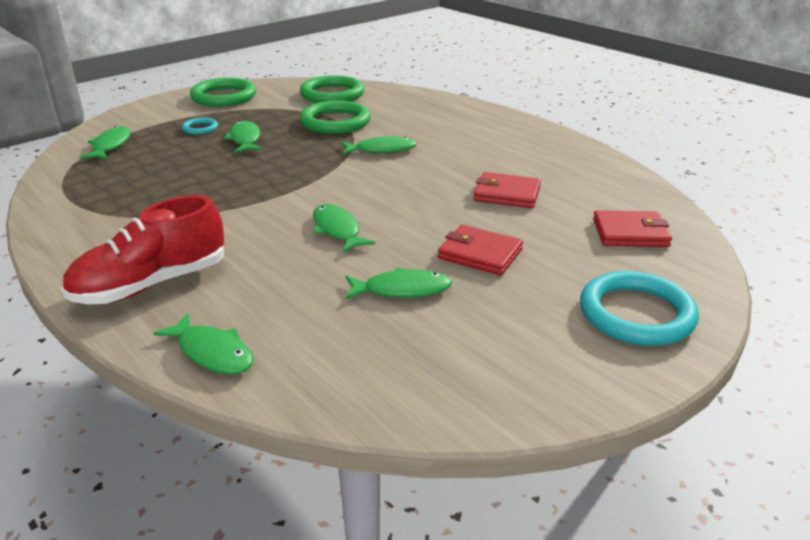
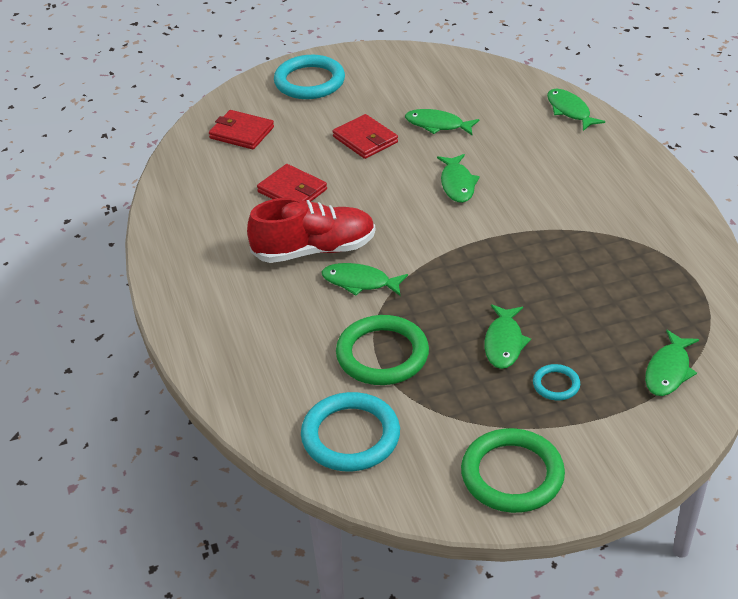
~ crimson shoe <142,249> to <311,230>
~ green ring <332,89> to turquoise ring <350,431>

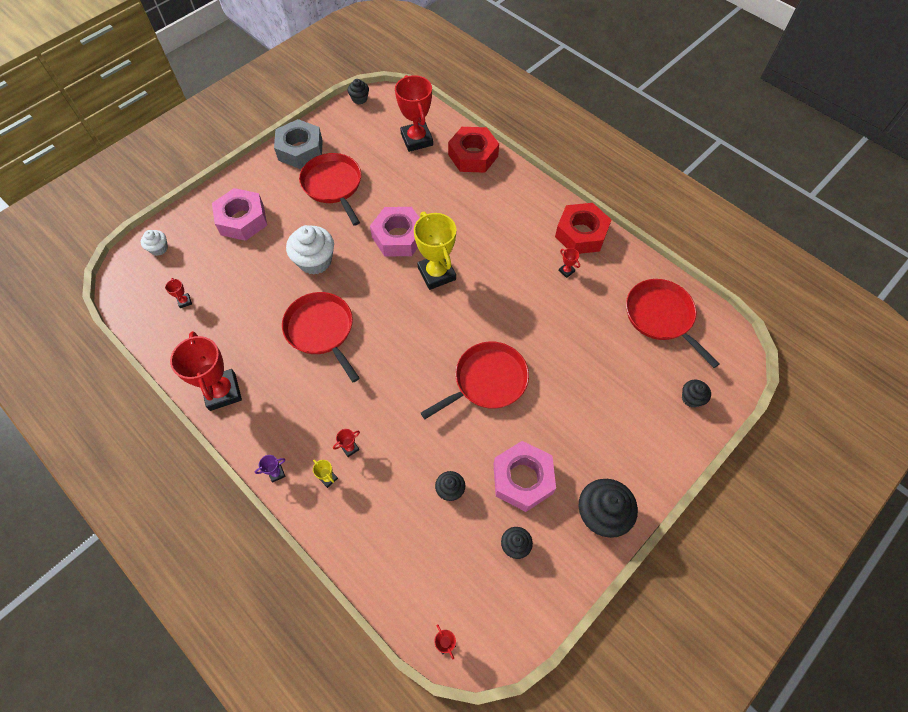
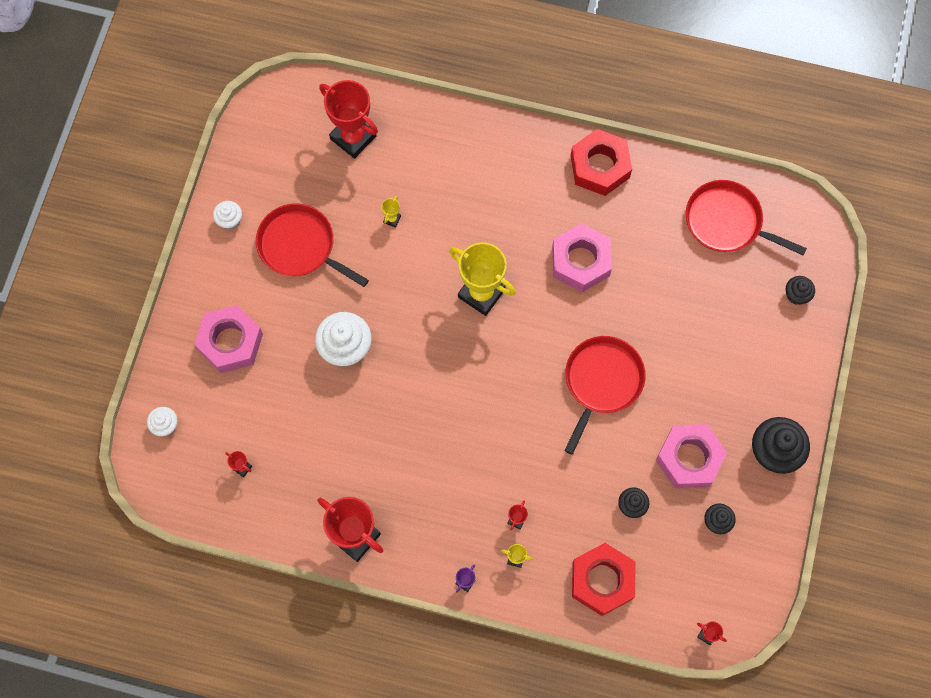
~ grey hex nut <298,144> to snow-white fairy cake <227,215>
+ bright yellow award cup <391,212>
~ rosy hex nut <394,232> to <582,257>
~ crimson hex nut <473,150> to <603,579>
- crimson skillet <321,337>
- ebony fairy cake <358,91>
- crimson award cup <569,263>

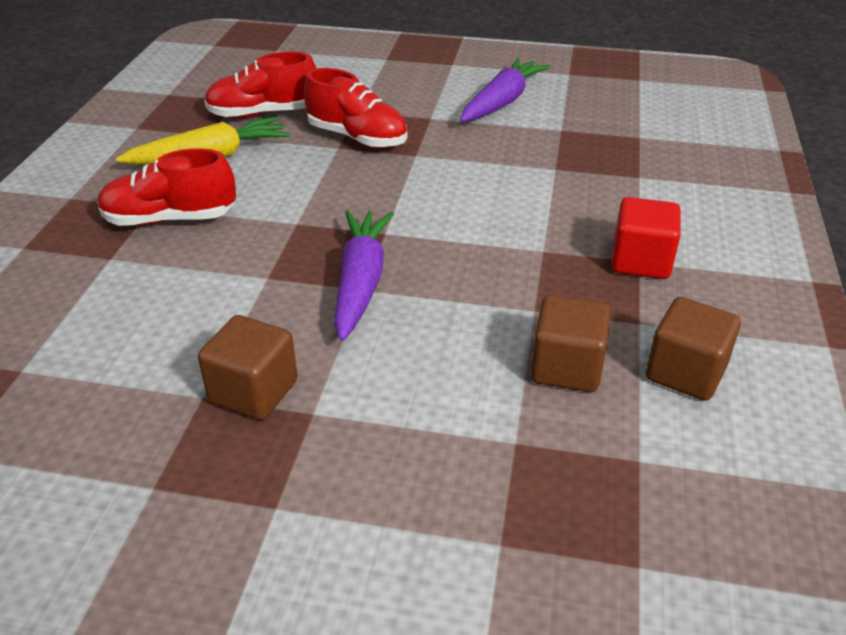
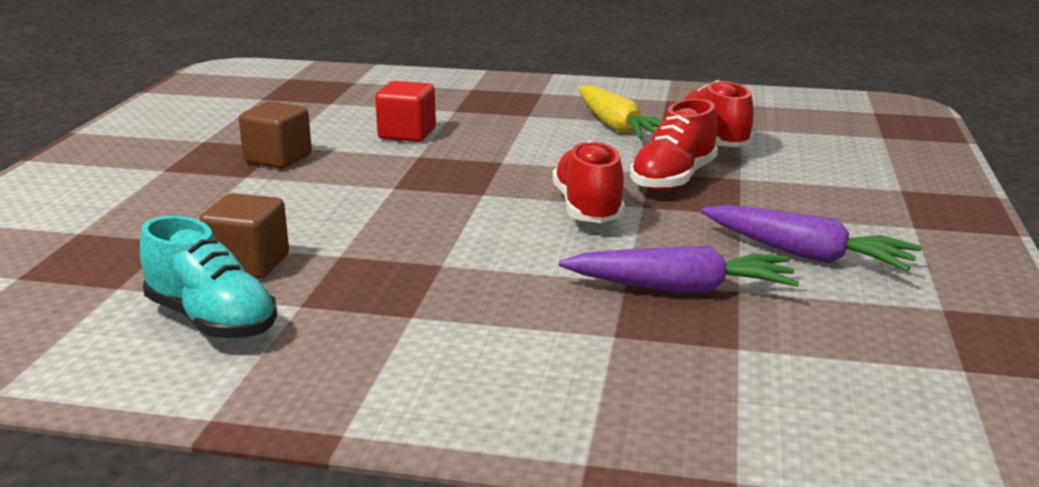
~ brown block <693,349> to turquoise shoe <208,277>
~ crimson block <646,238> to <405,111>
~ crimson shoe <166,187> to <588,182>
~ purple root vegetable <364,275> to <679,269>

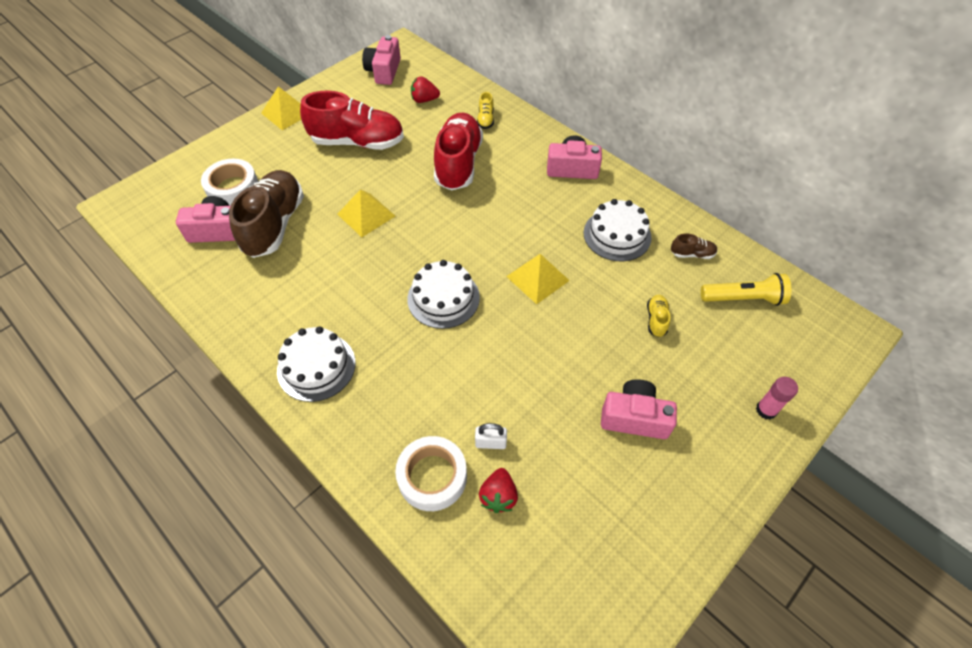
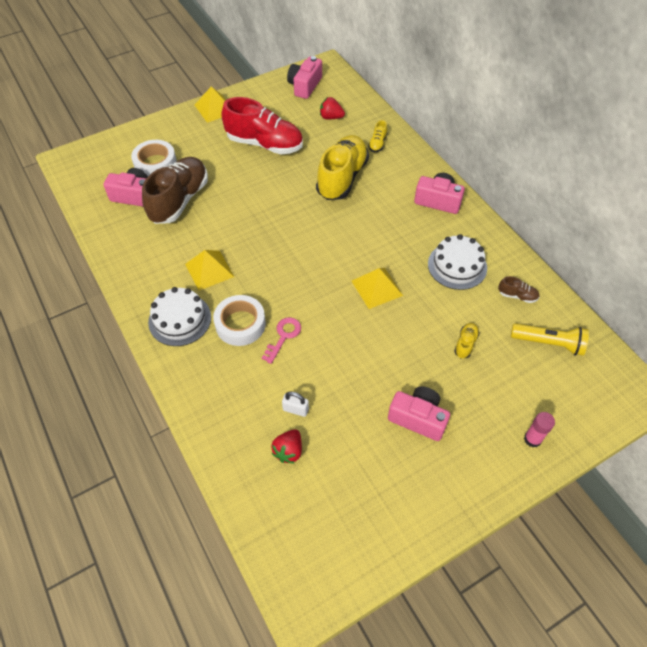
~ bright yellow pyramid <366,213> to <209,270>
~ snow-white tape <431,473> to <239,320>
+ rosy latchkey <281,340>
~ crimson shoe <458,151> to bright yellow shoe <342,167>
- snow-white layer cake <443,294>

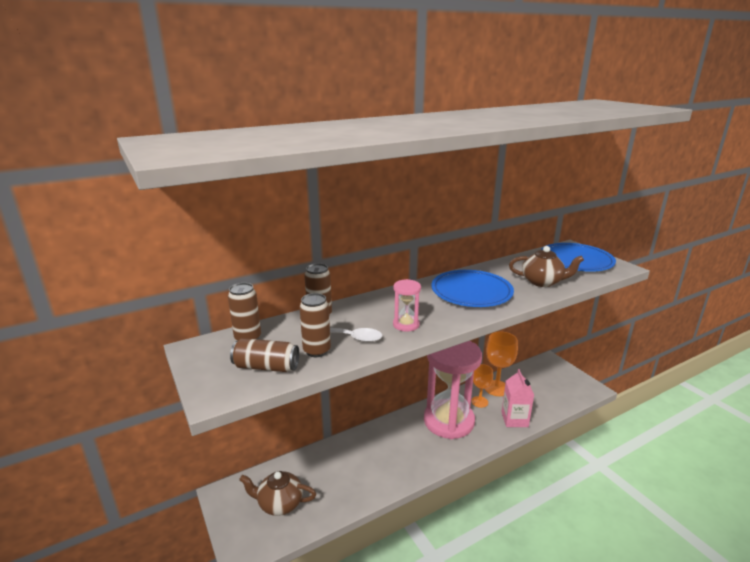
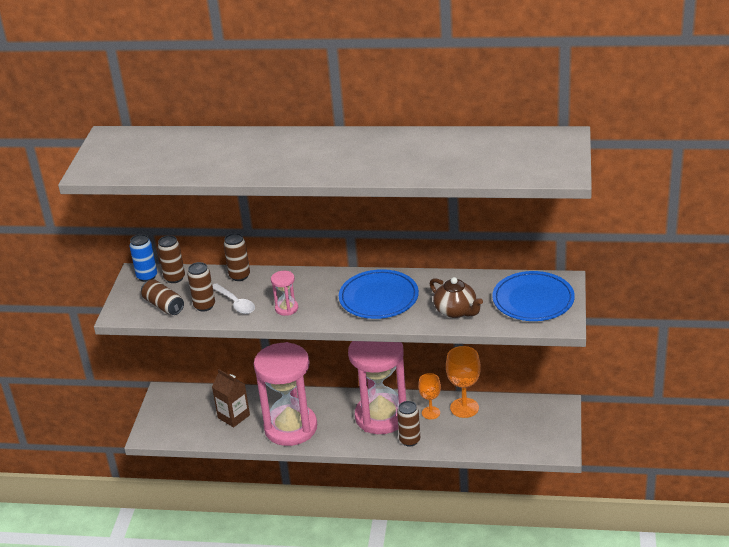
+ cobalt can <143,258>
+ brown carton <231,398>
+ rosy hourglass <285,394>
+ brown can <408,424>
- brown teapot <277,493>
- rosy carton <517,398>

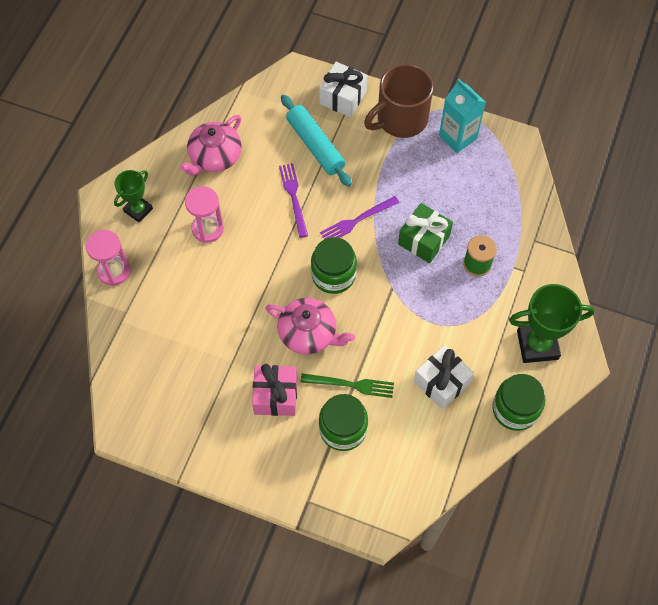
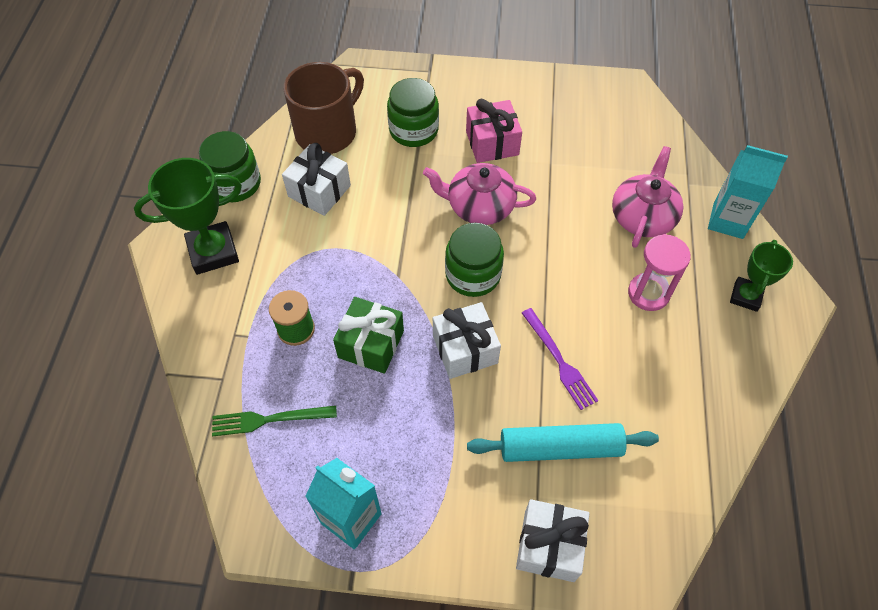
~ green fork <347,385> to <274,420>
~ brown mug <398,101> to <324,108>
~ purple fork <359,217> to snow-white present <467,340>
~ turquoise pastry roller <316,141> = <563,442> 45 degrees counterclockwise
~ rosy teapot <211,145> to <648,197>
~ rosy hourglass <108,258> to turquoise carton <748,192>

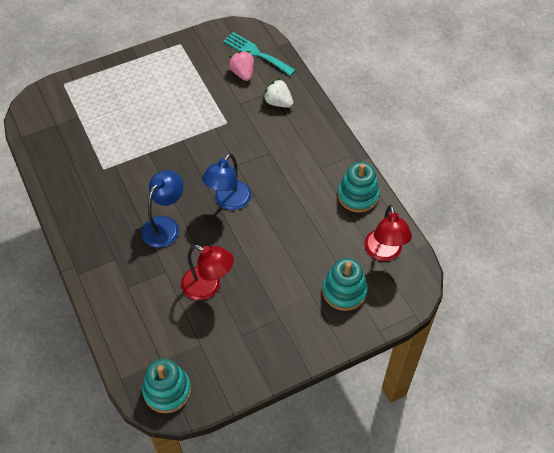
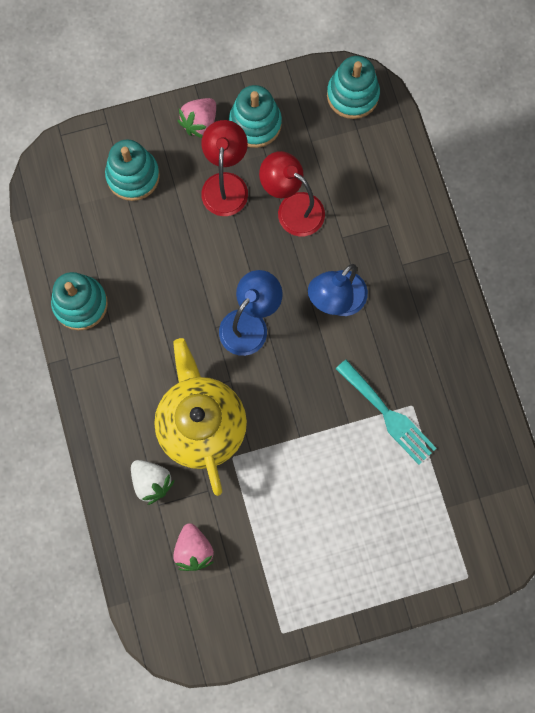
+ bright yellow teapot <200,417>
+ rosy toy strawberry <197,118>
~ crimson desk lamp <388,233> to <224,168>
+ turquoise ring stacker <255,116>
~ turquoise fork <259,54> to <386,412>

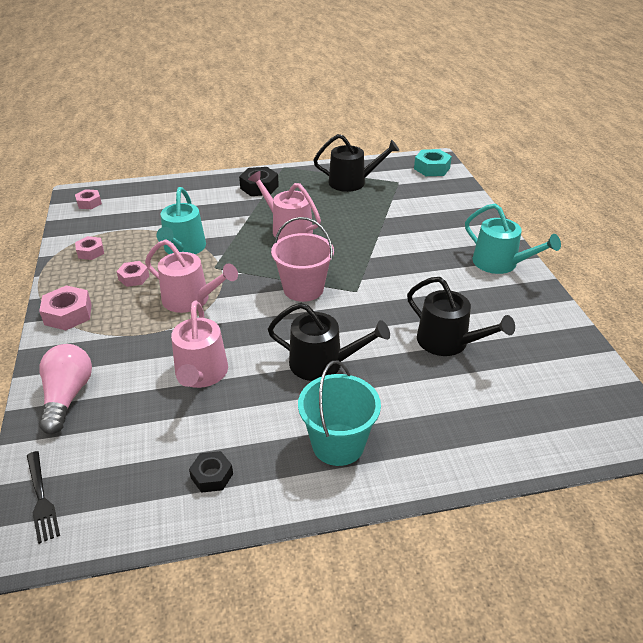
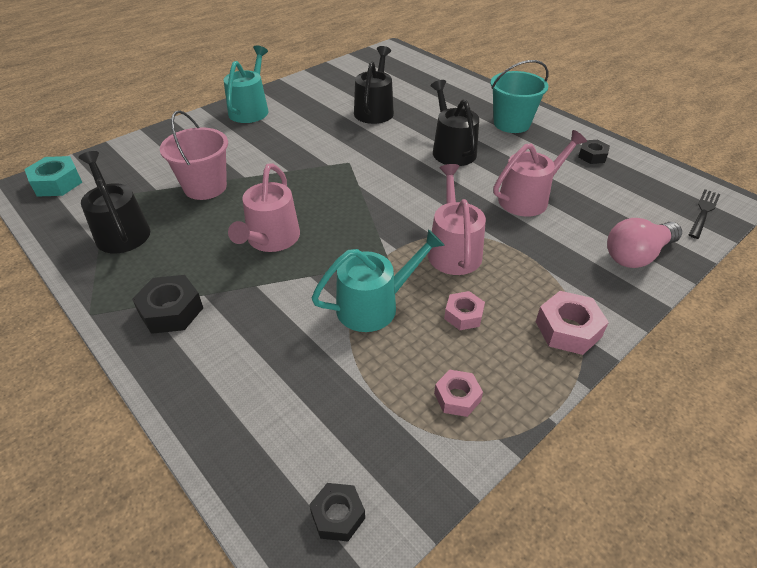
~ rosy sand bucket <302,259> to <194,155>
~ rosy hex nut <88,199> to ebony hex nut <337,512>

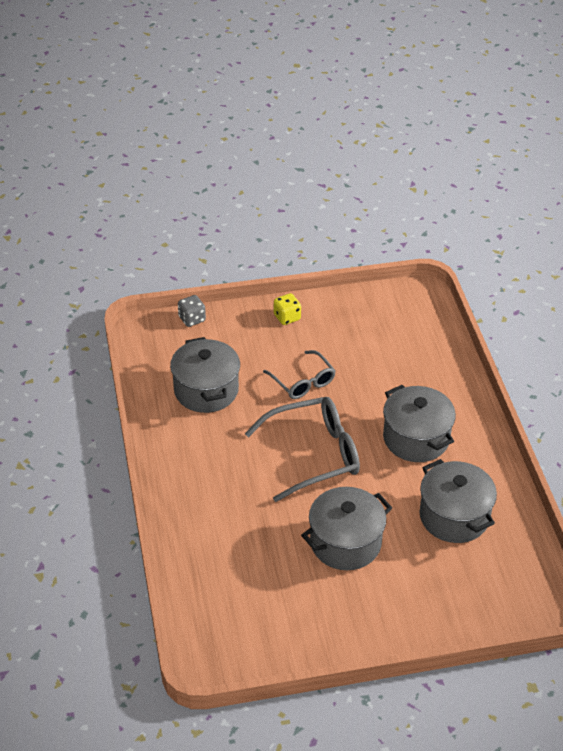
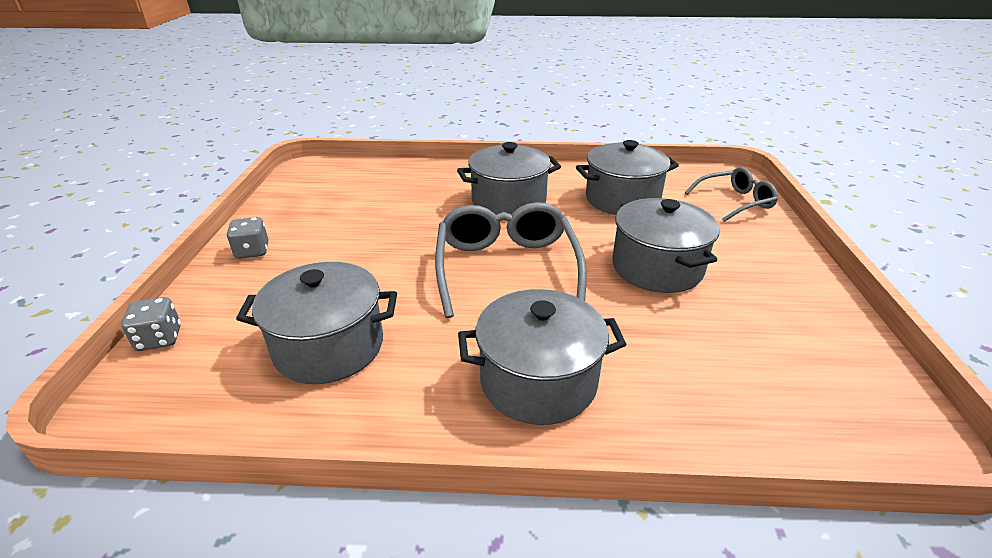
~ bright yellow die <287,309> to grey die <247,238>
+ grey pot <542,357>
~ grey glasses <299,374> to <731,194>

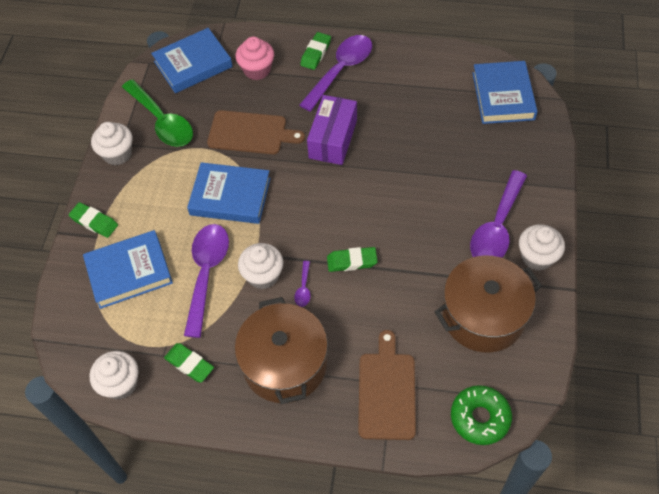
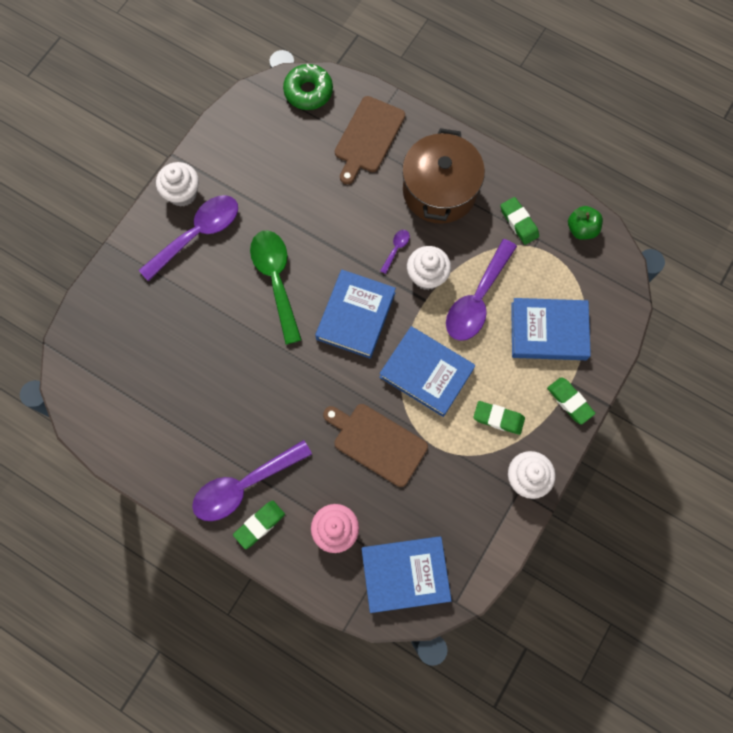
~ green tablespoon <157,113> to <276,287>
~ cobalt book <505,92> to <355,314>
~ green gum eraser <352,259> to <499,418>
~ snow-white fairy cake <114,375> to green apple fruit <585,223>
- purple box <332,130>
- brown pot <488,304>

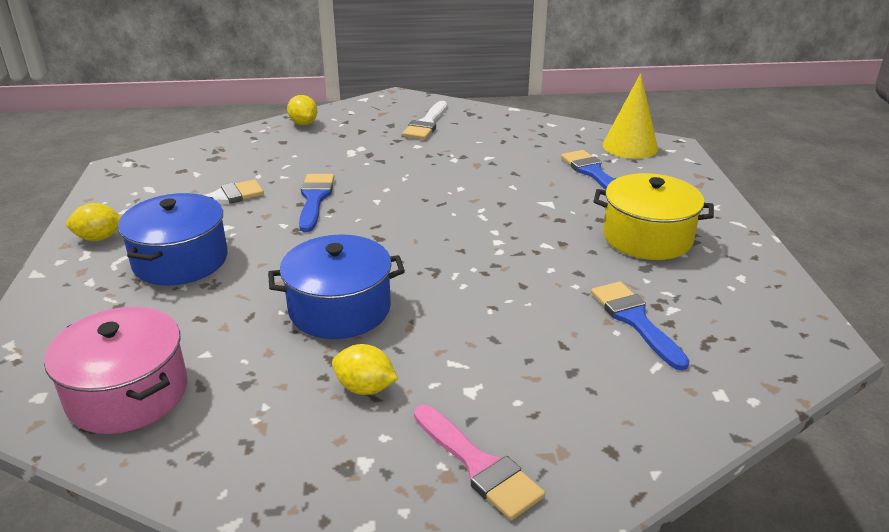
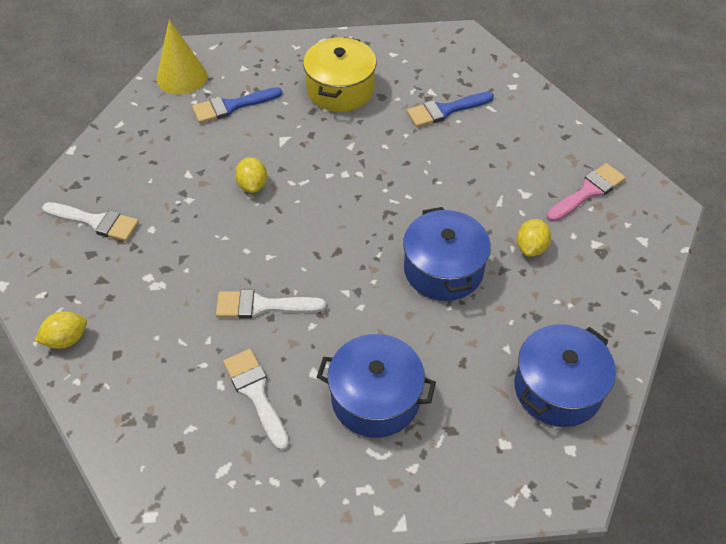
~ cobalt paint brush <316,203> to snow-white paint brush <271,304>
~ bright yellow citrus fruit <93,222> to <251,175>
~ rosy pot <116,370> to cobalt pot <565,375>

